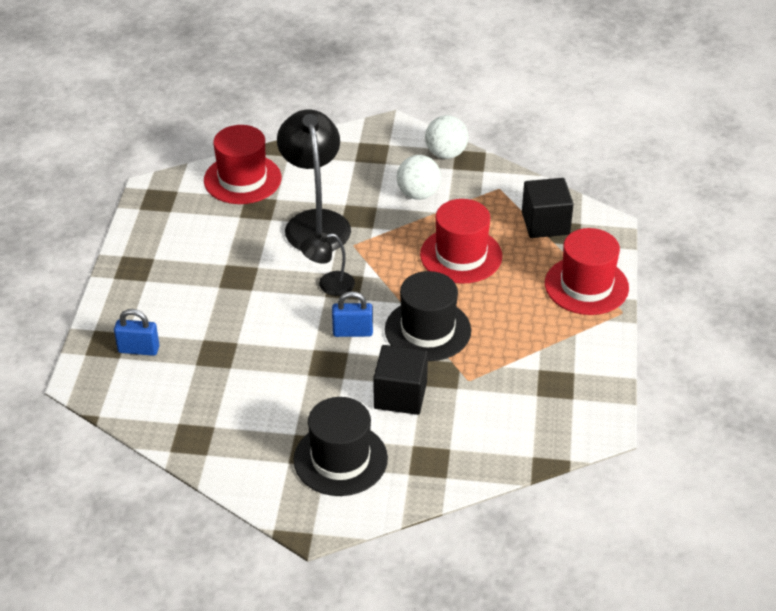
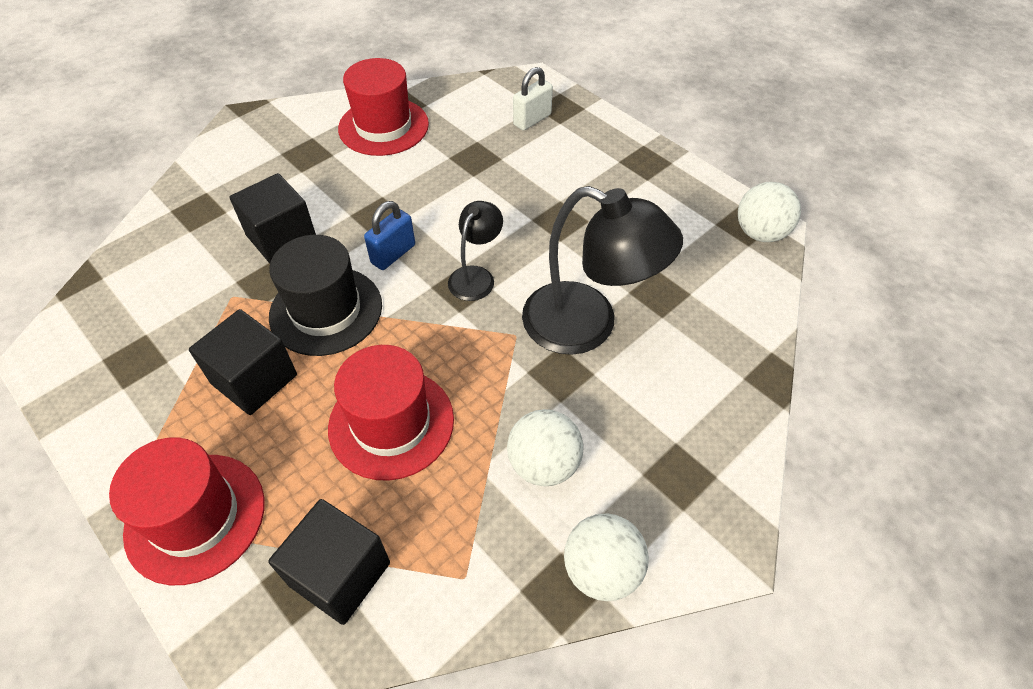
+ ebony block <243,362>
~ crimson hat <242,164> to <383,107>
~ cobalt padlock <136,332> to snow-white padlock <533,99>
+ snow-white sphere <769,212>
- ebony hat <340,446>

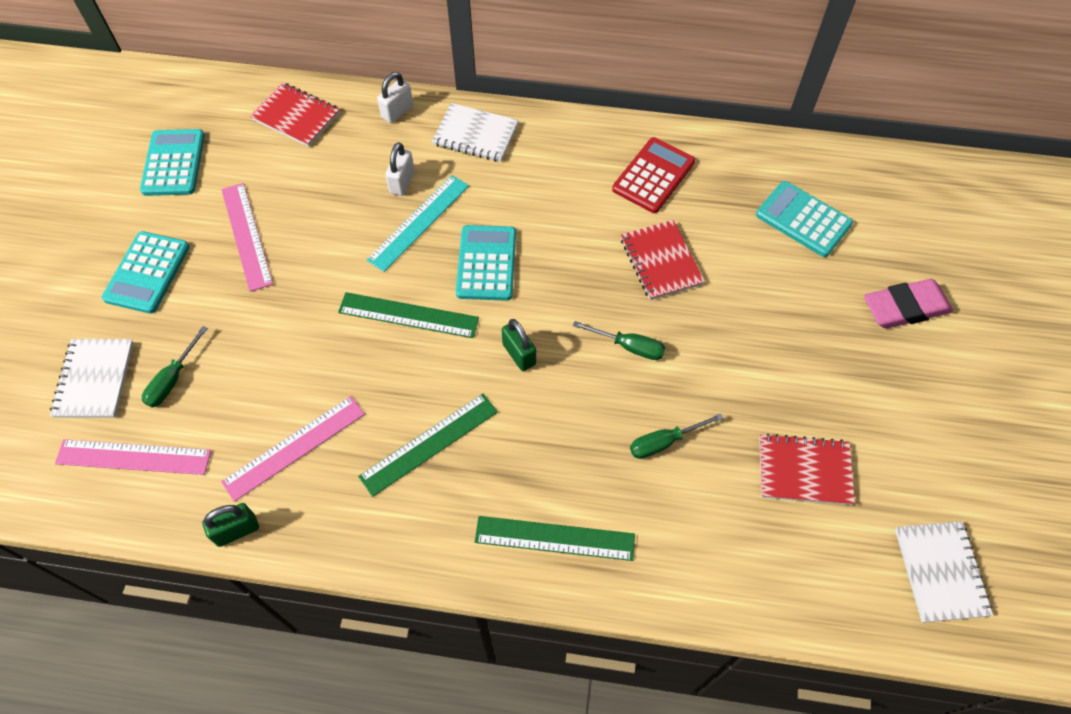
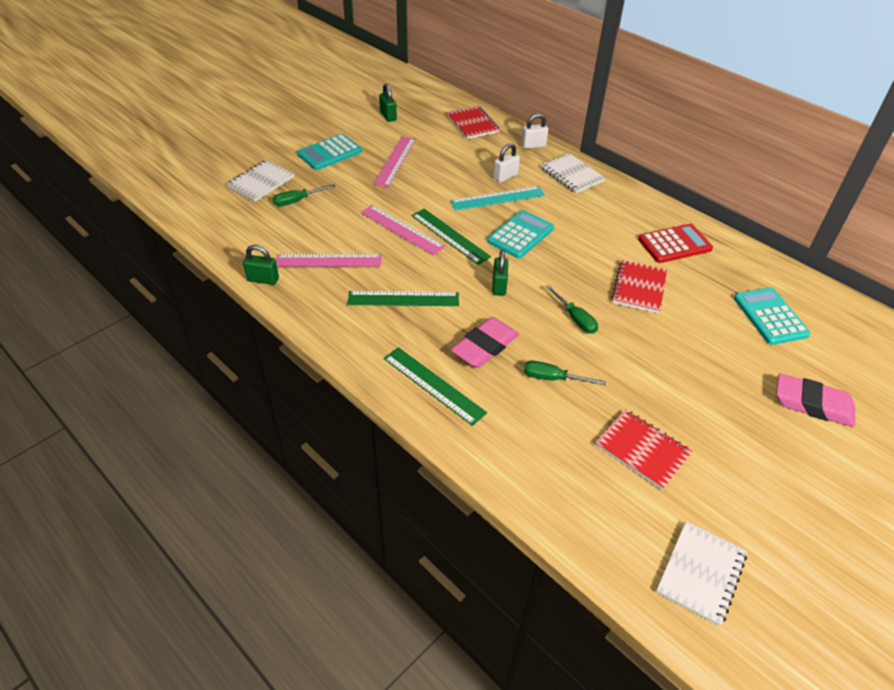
~ rosy measuring stick <133,457> to <403,230>
~ turquoise calculator <172,162> to green padlock <388,103>
+ rosy gum eraser <485,342>

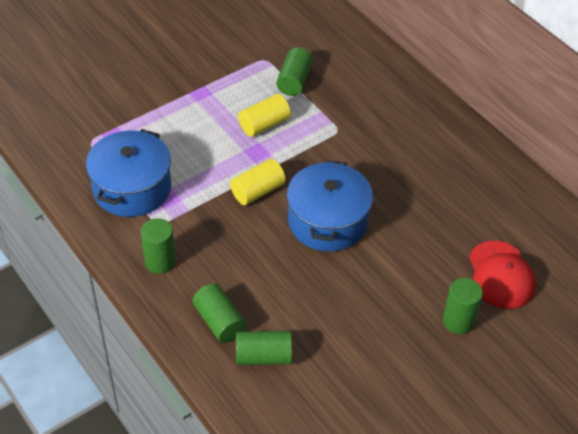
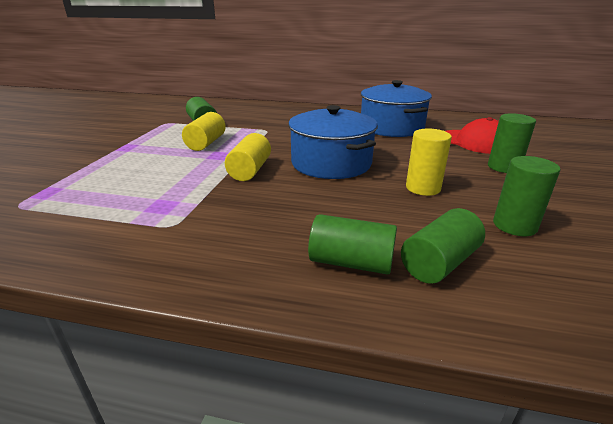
~ cobalt pot <128,173> to <396,108>
+ bright yellow cylinder shape <429,162>
~ green cylinder shape <158,246> to <526,196>

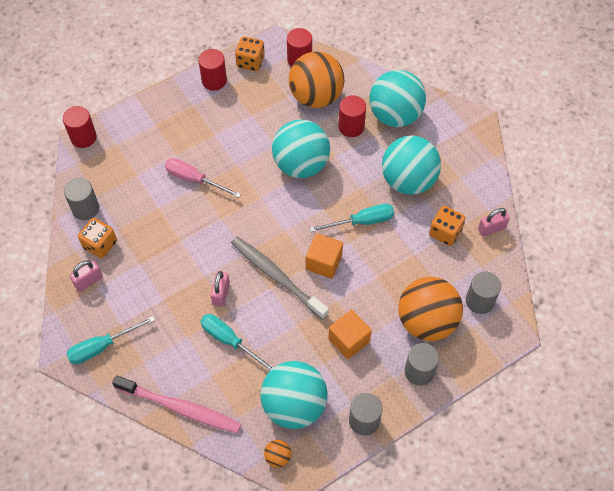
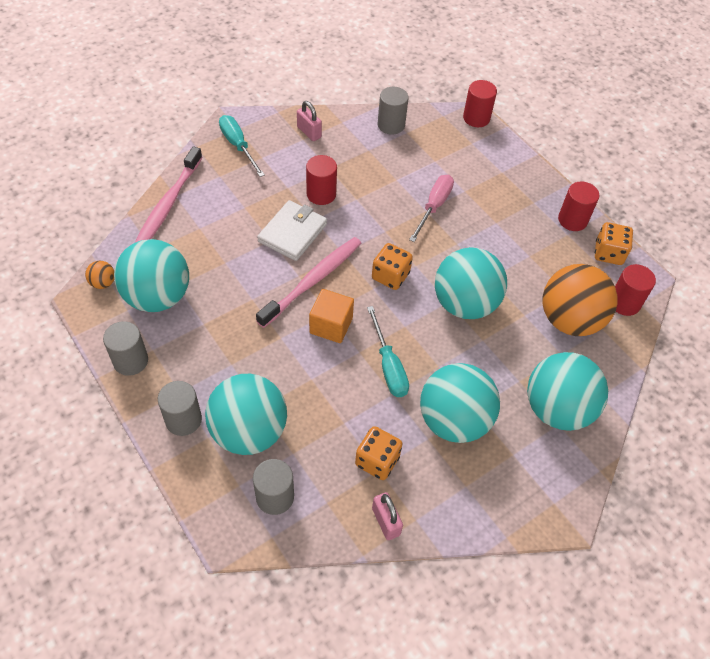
~ orange sphere <430,309> to turquoise sphere <246,414>
~ grey tooth brush <280,278> to rosy tooth brush <308,282>
~ rosy padlock <220,289> to snow-white billfold <292,230>
~ crimson cylinder shape <352,116> to <321,180>
~ orange die <97,238> to <392,266>
- turquoise hand screwdriver <237,342>
- orange block <350,334>

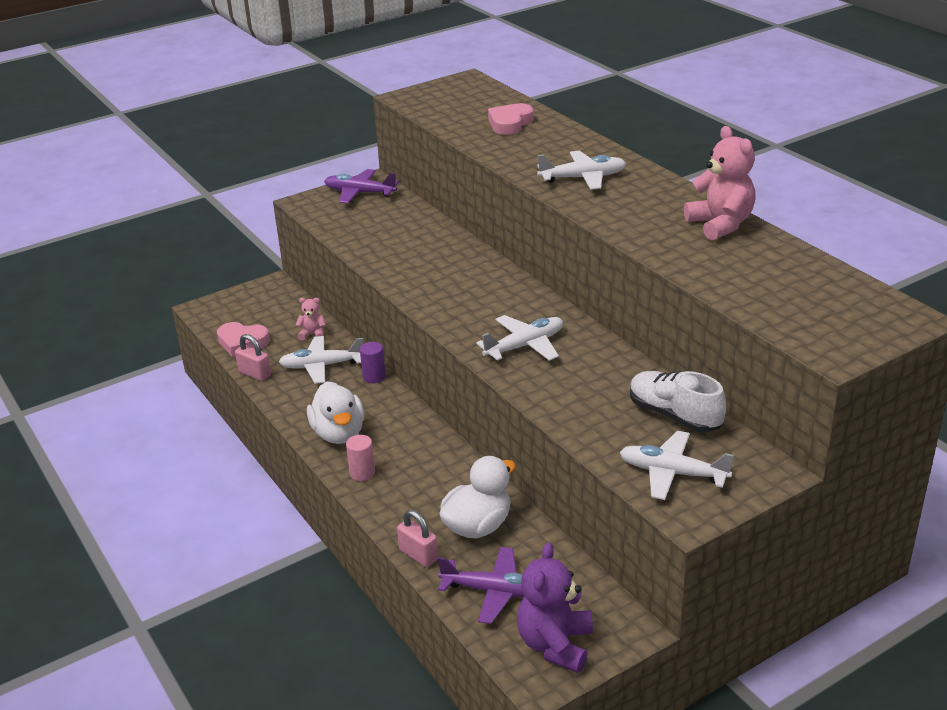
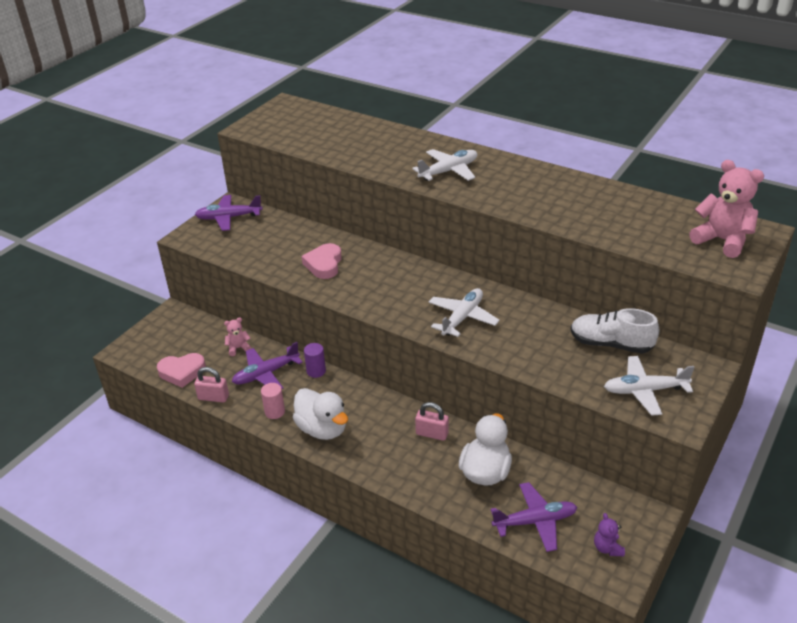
~ snow-white plane <321,360> to purple plane <267,365>
~ rosy cylinder shape <360,458> to <273,401>
~ rosy heart shape <511,119> to <322,261>
~ rosy padlock <417,538> to <432,421>
~ purple stuffed bear <555,607> = <609,534> x0.50
~ rosy stuffed bear <720,183> to <726,209>

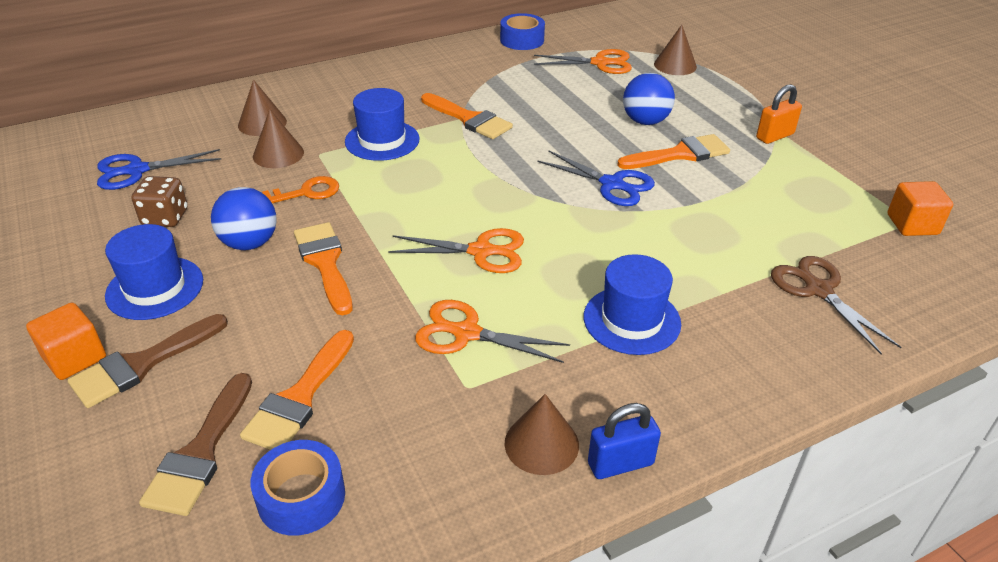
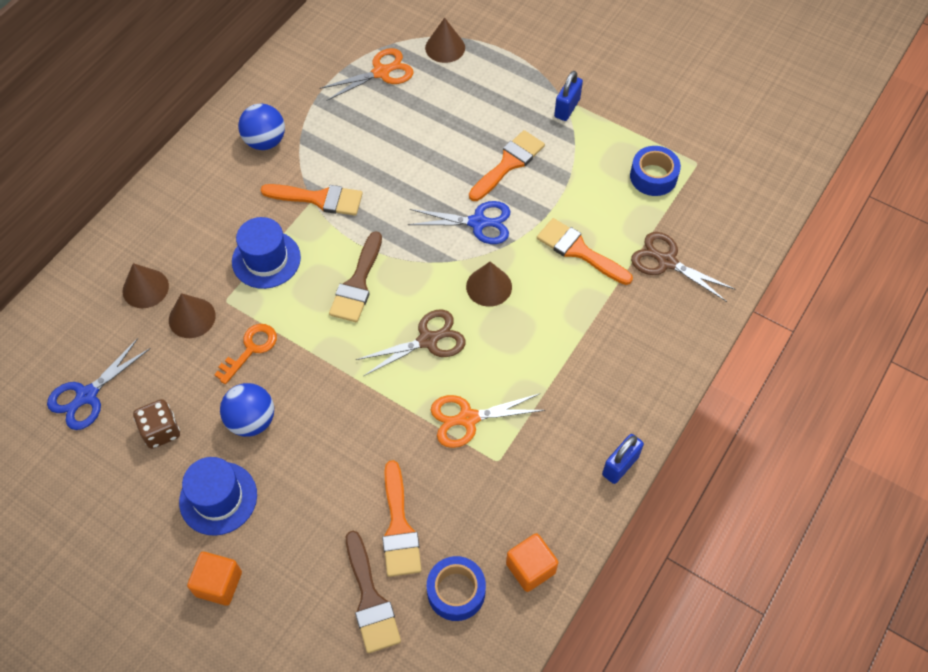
~ cobalt sphere <649,99> to <261,126>
~ brown paint brush <148,361> to <355,276>
~ orange pair of scissors <456,250> to brown pair of scissors <411,342>
~ brown cone shape <541,434> to <489,284>
~ orange block <920,208> to <532,562>
~ orange paint brush <323,268> to <585,251>
~ orange padlock <779,114> to cobalt padlock <568,96>
~ cobalt tape <522,31> to <655,171>
- cobalt hat <632,304>

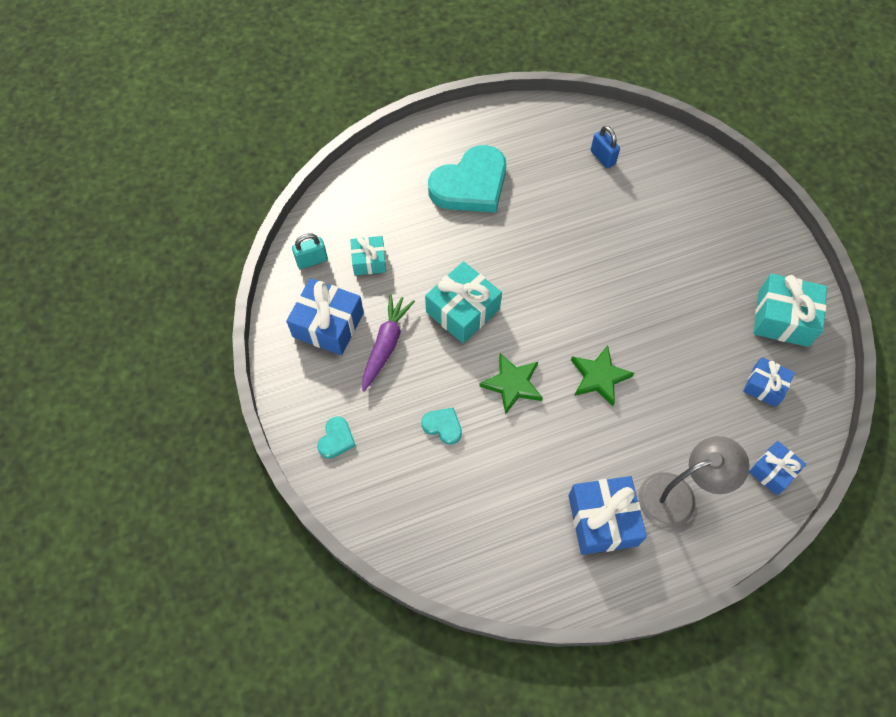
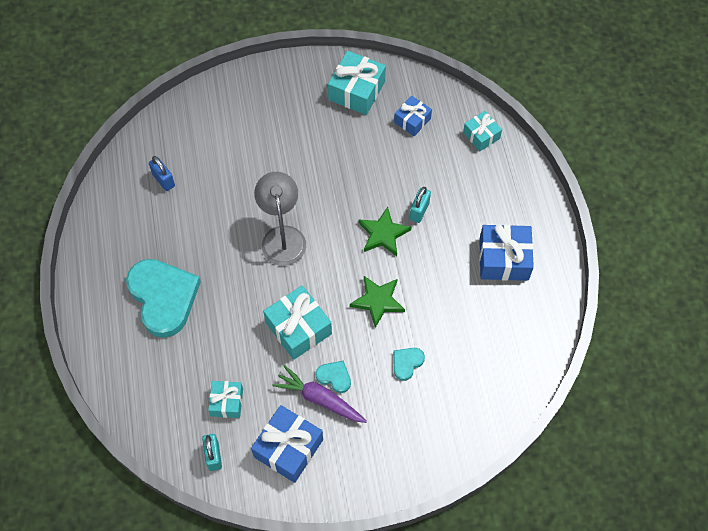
~ cobalt padlock <605,147> = <162,173> 75 degrees clockwise
~ grey desk lamp <694,482> to <280,219>
~ turquoise heart shape <336,437> to <333,376>
+ turquoise padlock <420,205>
~ cobalt present <777,468> to turquoise present <482,131>

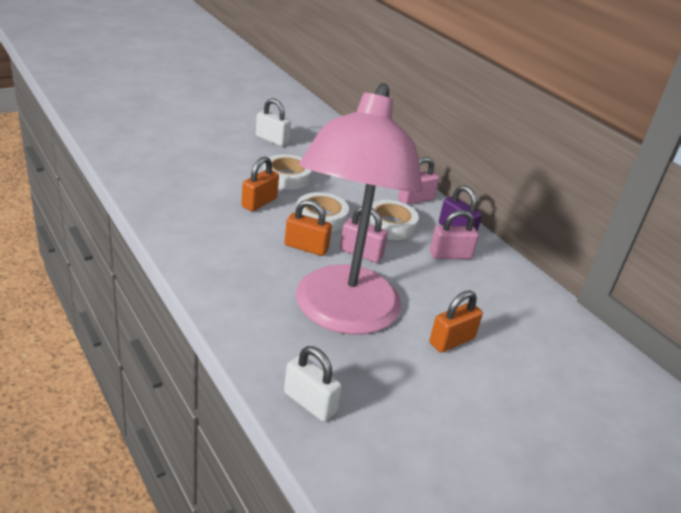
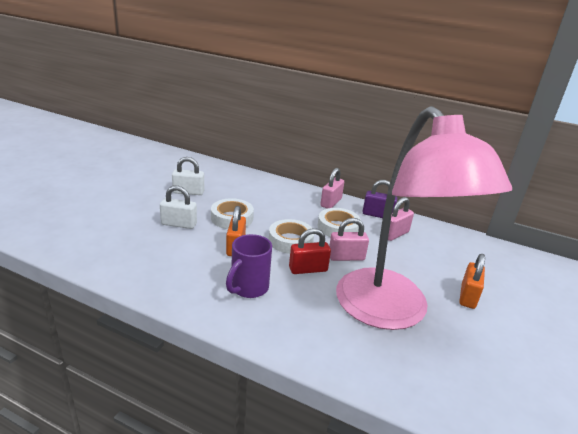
~ snow-white padlock <313,383> to <178,207>
+ purple mug <249,266>
~ orange padlock <308,228> to crimson padlock <310,251>

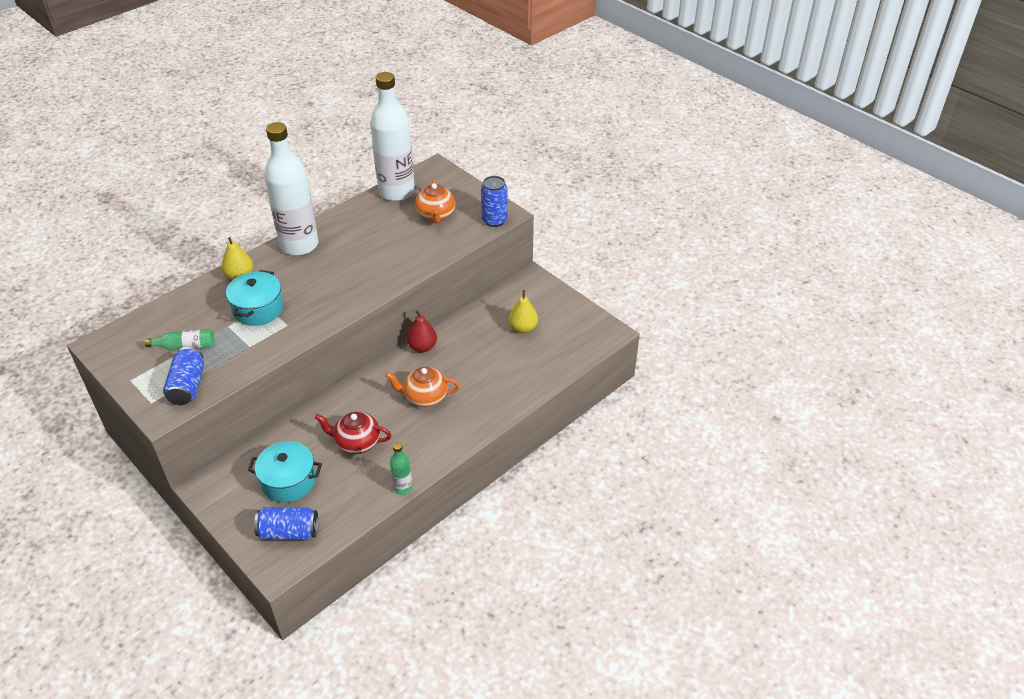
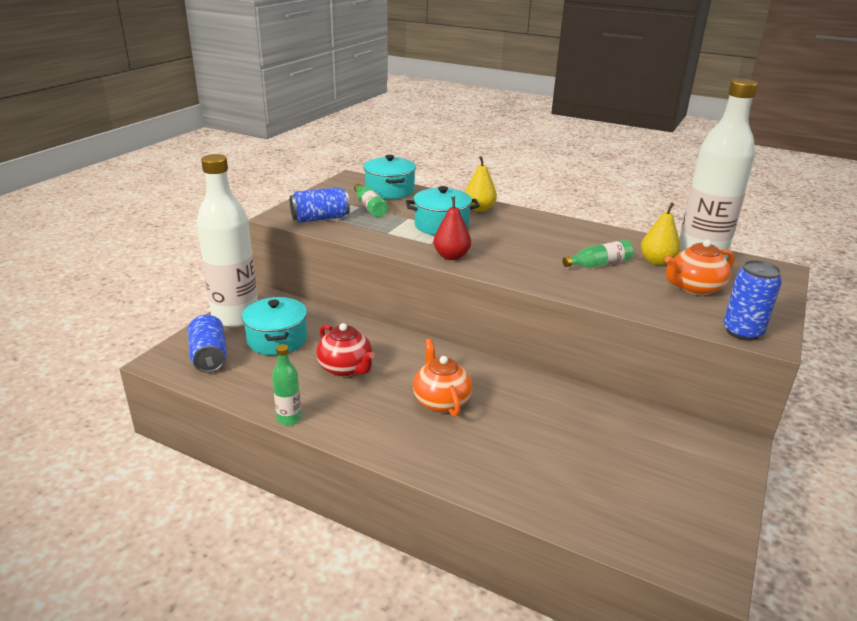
~ snow-white drink bottle <291,189> to <227,240>
~ crimson teapot <353,433> = <345,350> 150 degrees clockwise
+ turquoise pot <389,177>
~ crimson toy pear <422,331> to <452,228>
+ green drink bottle <597,254>
~ bright yellow toy pear <523,311> to <660,233>

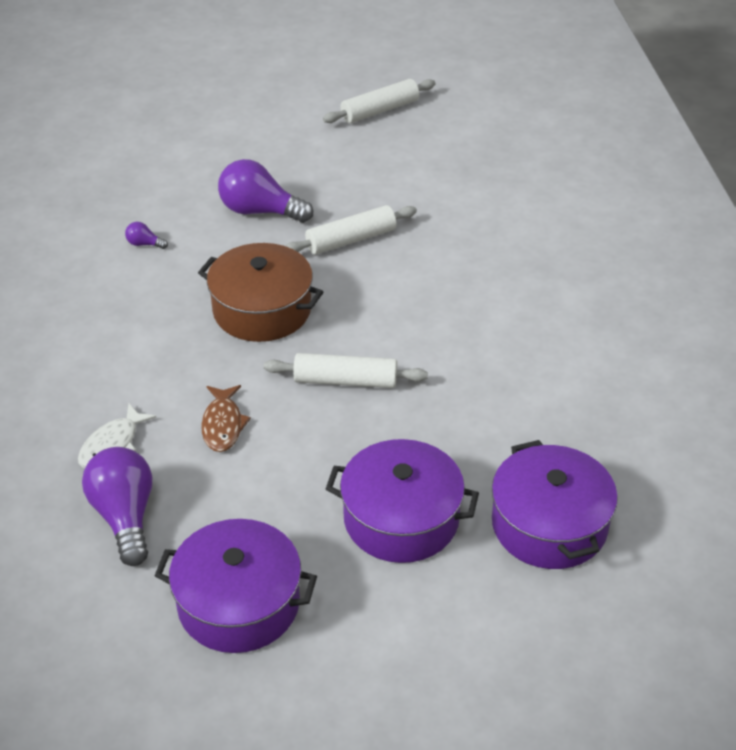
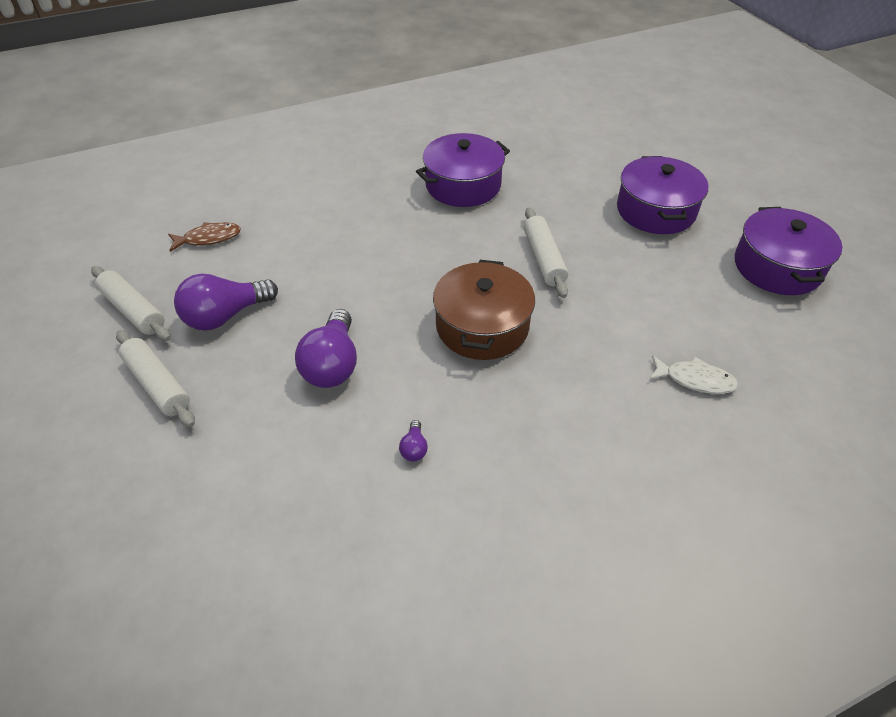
~ snow-white pastry roller <351,230> to <155,378>
~ brown toy fish <226,418> to <204,237>
~ purple lightbulb <117,506> to <226,302>
~ purple pot <555,504> to <463,170>

